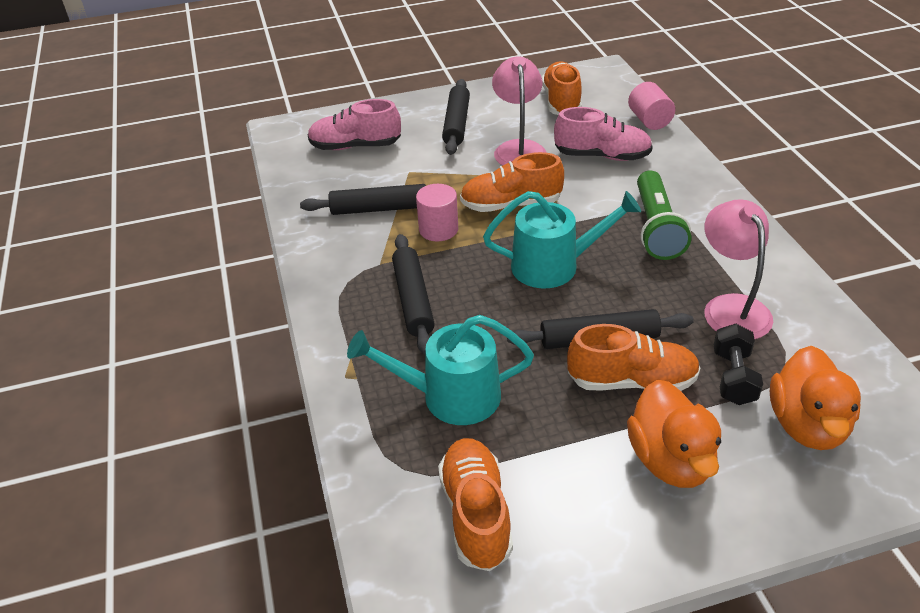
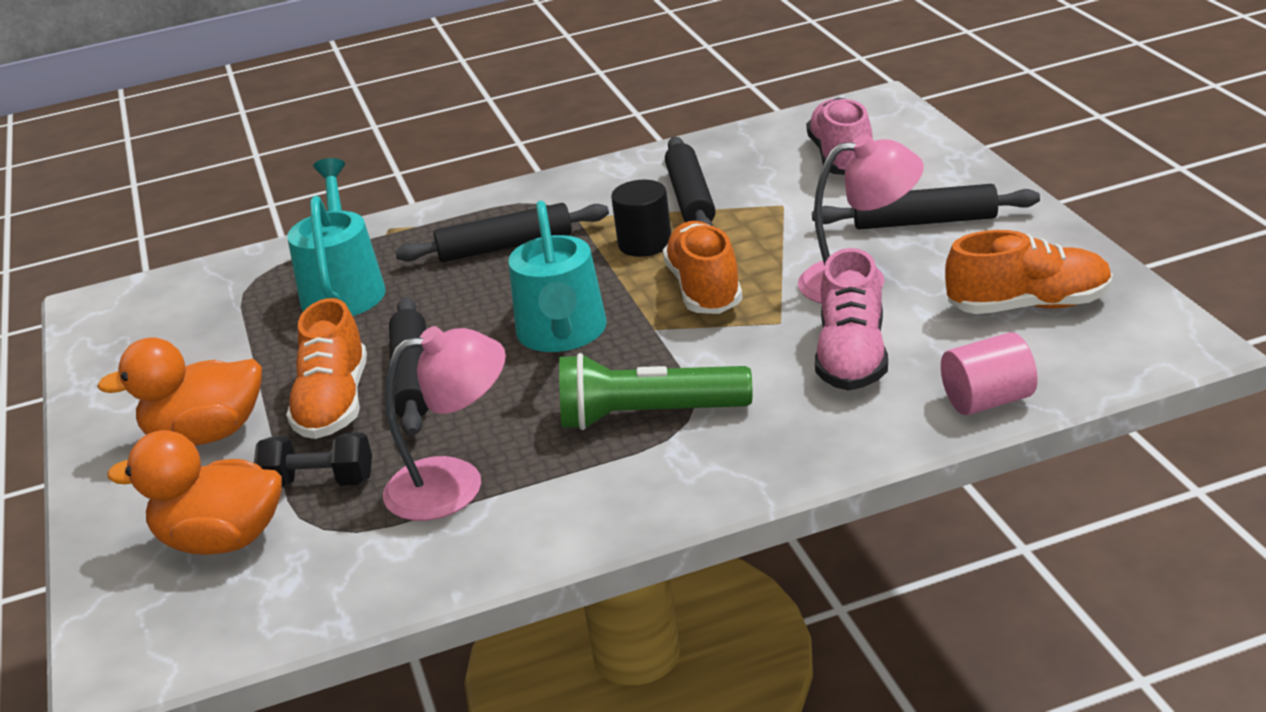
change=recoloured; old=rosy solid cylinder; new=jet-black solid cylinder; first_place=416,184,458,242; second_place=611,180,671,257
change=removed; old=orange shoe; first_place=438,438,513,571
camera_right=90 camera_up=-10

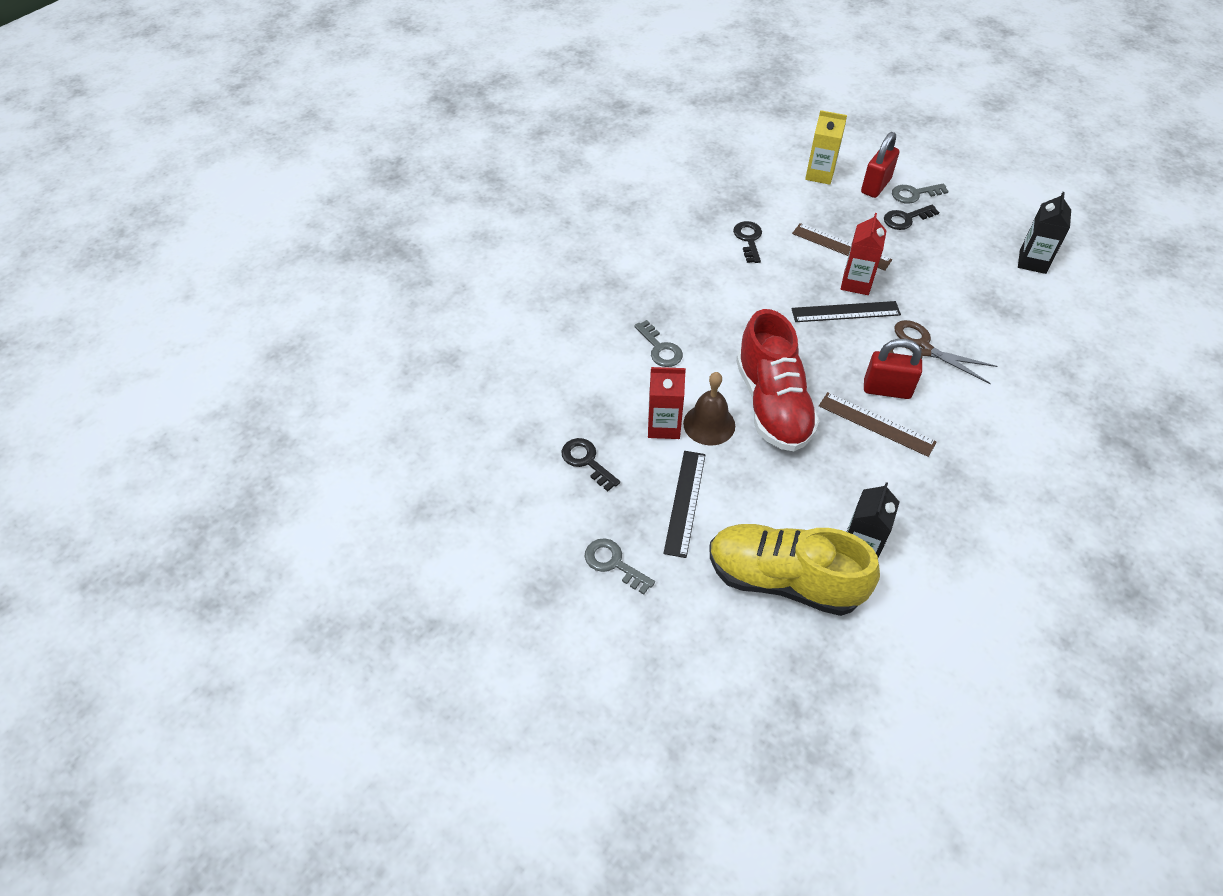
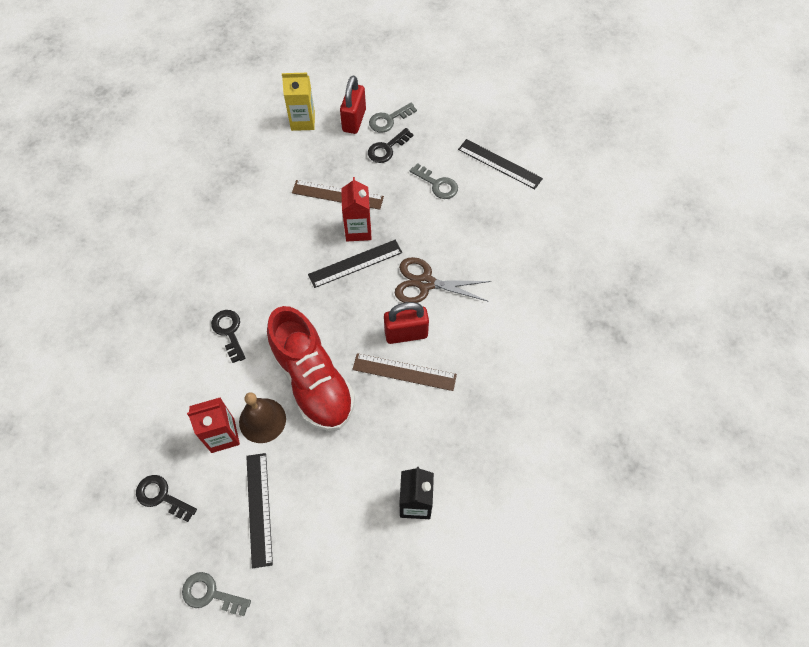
change=replaced; old=jet-black juice carton; new=jet-black straightedge; first_place=1018,192,1071,274; second_place=458,139,543,189
change=moved; old=jet-black door key; first_place=733,221,762,263; second_place=211,310,246,363
change=moved; old=ash-grey door key; first_place=634,320,683,367; second_place=410,163,458,199
change=removed; old=golden shoe; first_place=709,524,880,616
camera_right=-20 camera_up=10

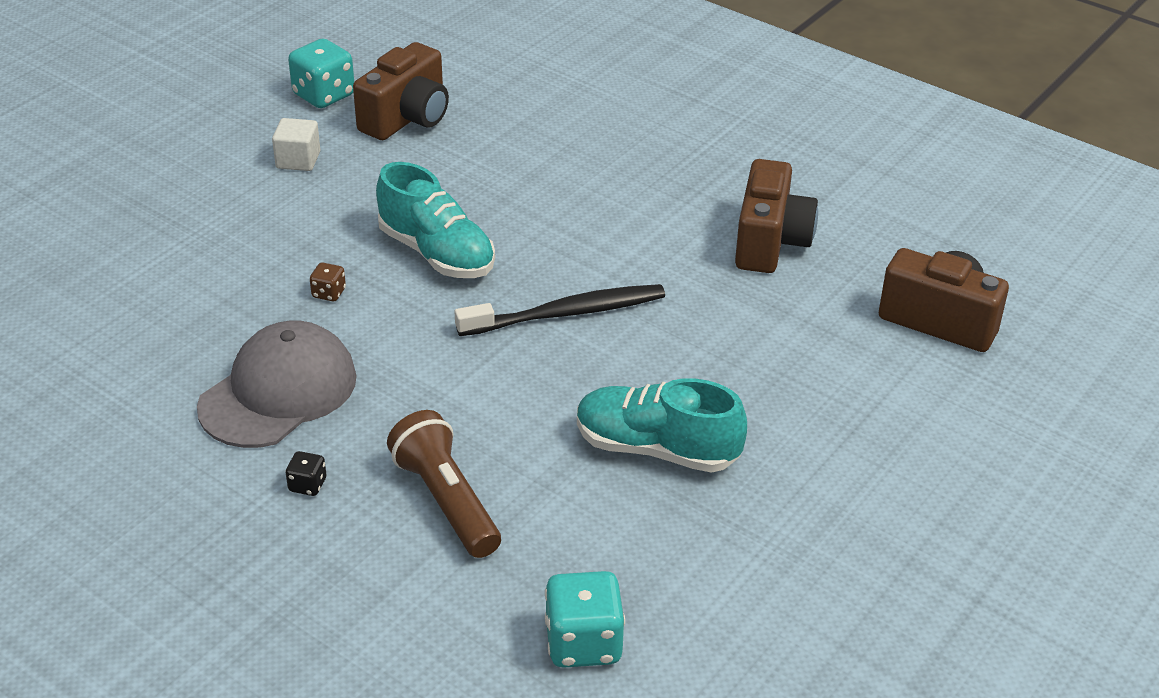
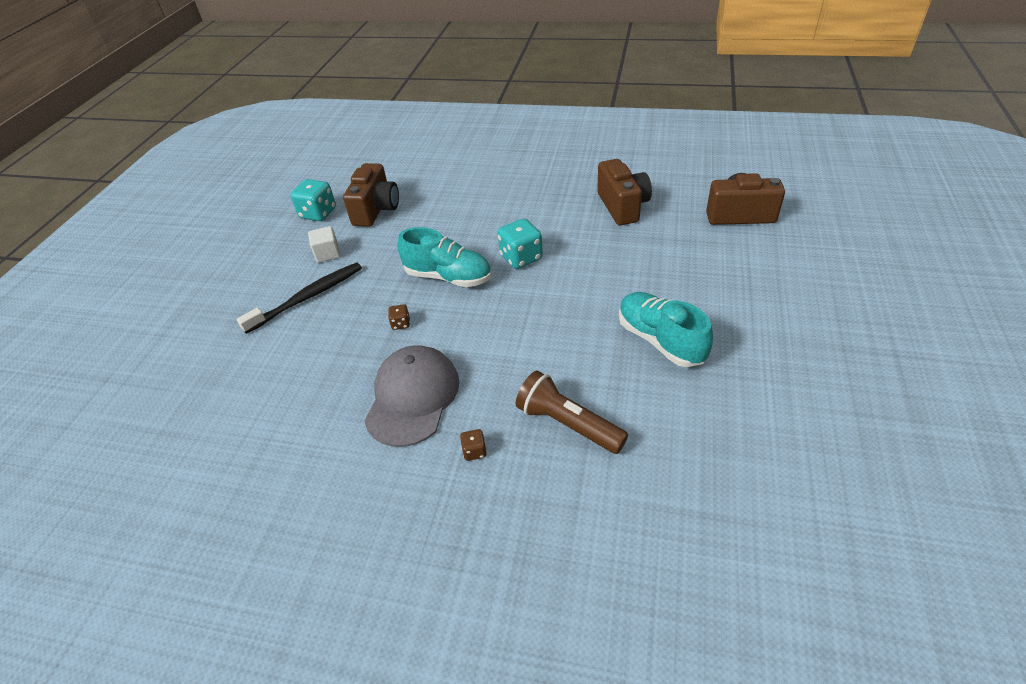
change=moved; old=jet-black dental brush; first_place=455,284,665,336; second_place=237,262,362,334
change=turned; old=turquoise shoe; first_place=577,378,747,473; second_place=619,292,713,367; degrees=60
change=recoloured; old=jet-black dice; new=russet dice; first_place=286,451,326,496; second_place=460,429,487,461
change=moved; old=turquoise dice; first_place=545,571,625,668; second_place=498,219,543,269
camera_right=-20 camera_up=5

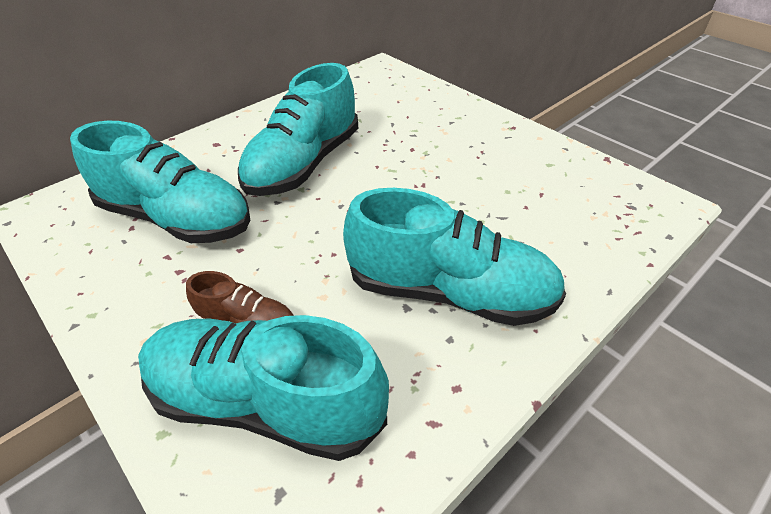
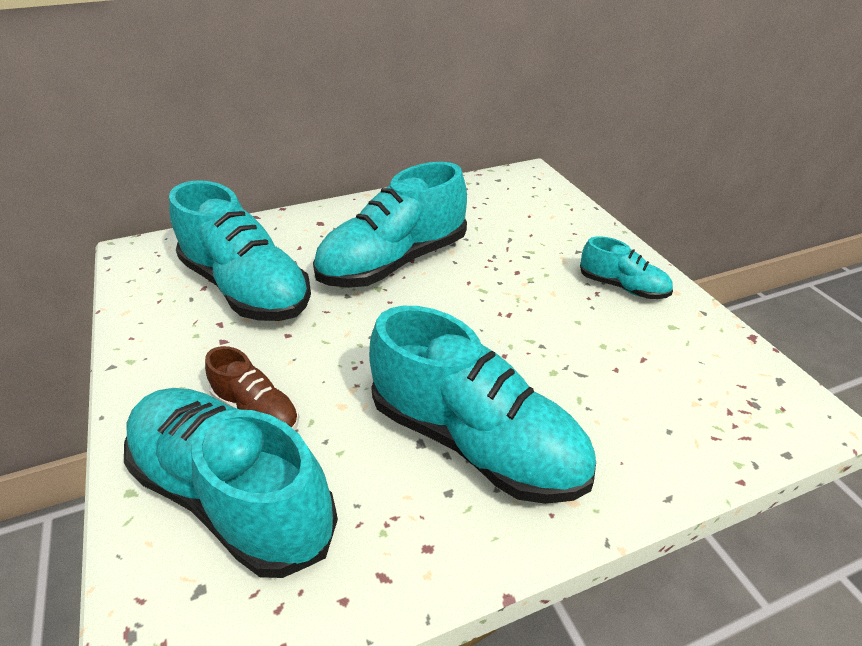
change=added; new=turquoise shoe; second_place=580,236,673,299
camera_right=20 camera_up=-5

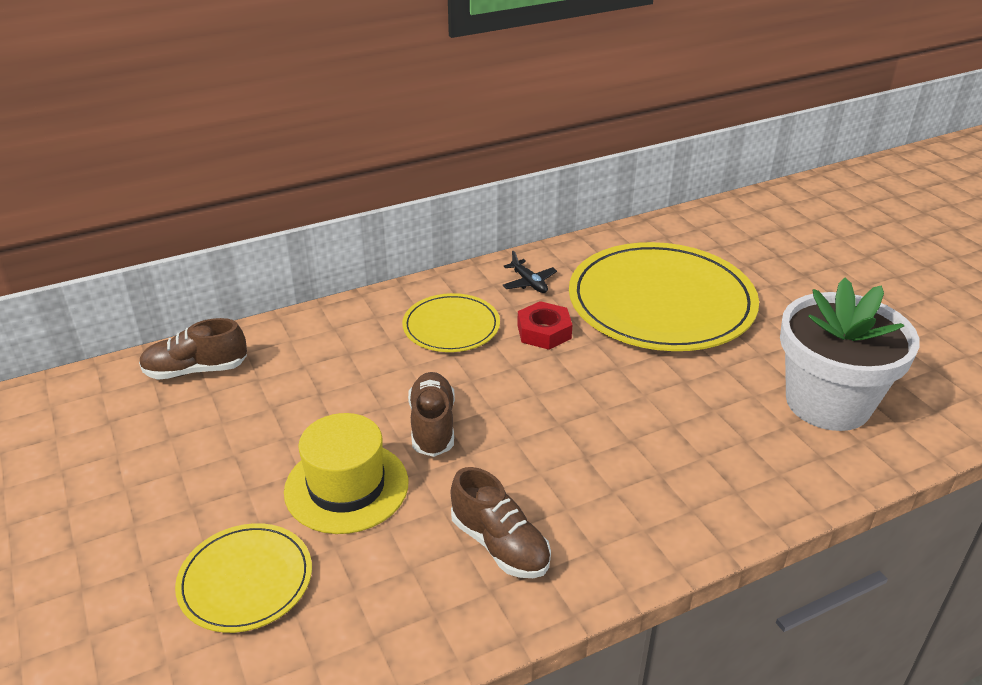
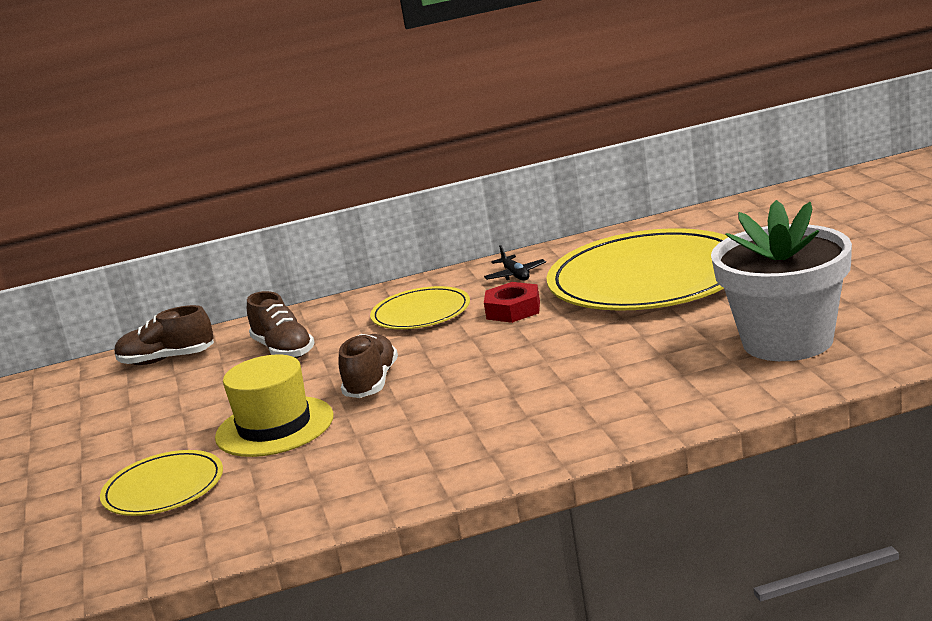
change=moved; old=russet shoe; first_place=451,467,551,578; second_place=247,291,315,358
camera_right=15 camera_up=-15

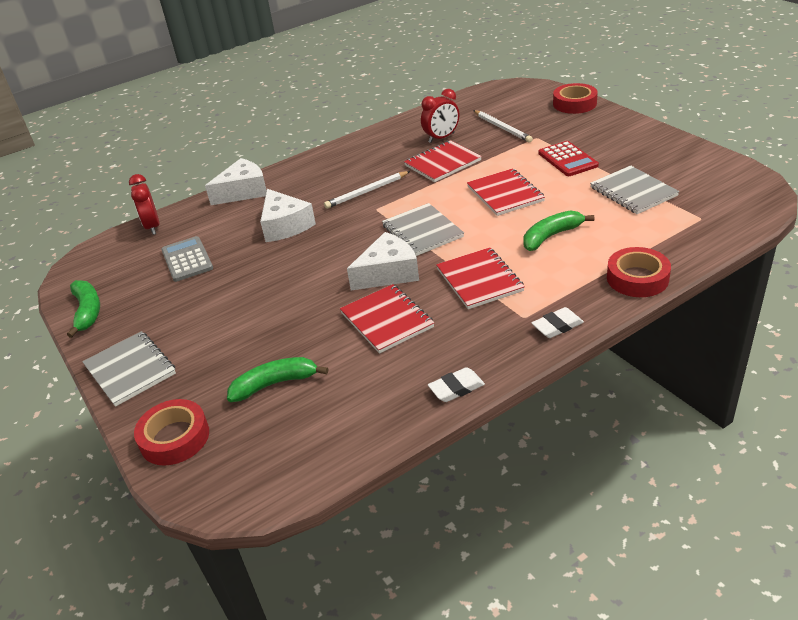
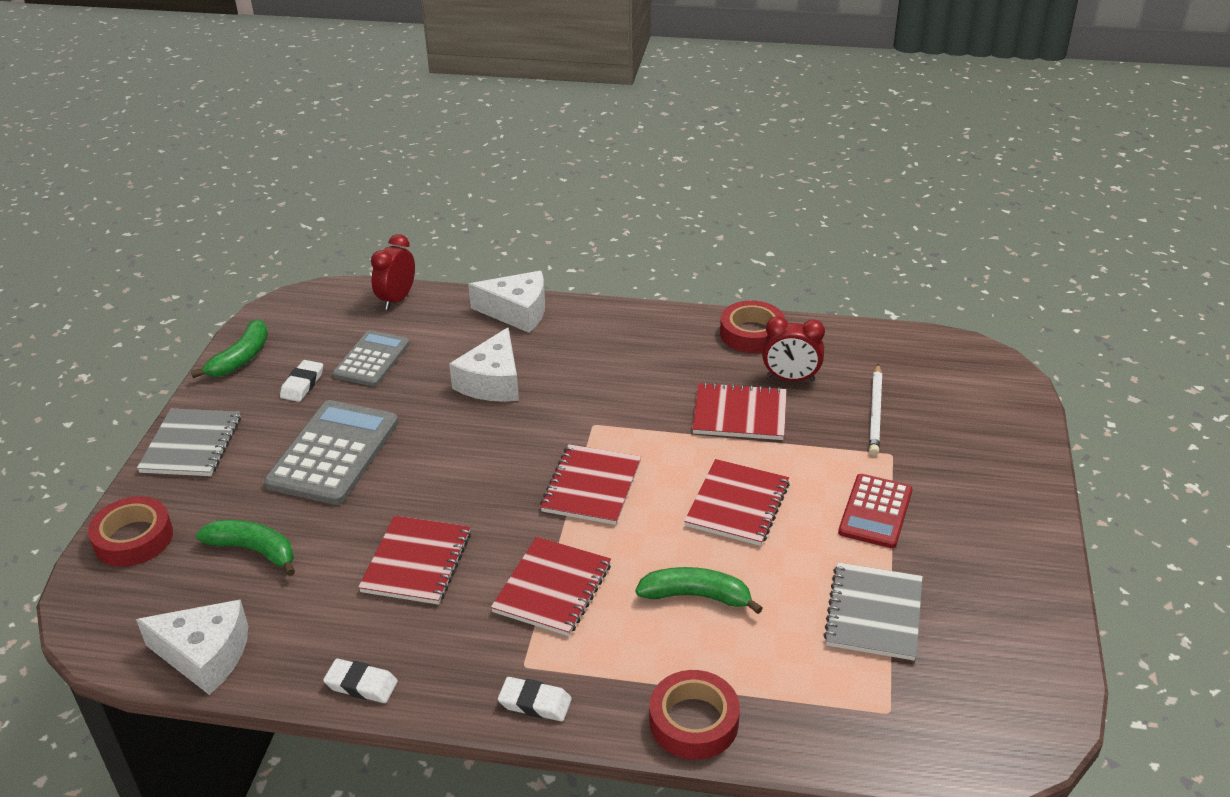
change=moved; old=scarlet tape; first_place=553,83,598,114; second_place=720,300,785,353
change=removed; old=snow-white pencil; first_place=324,171,410,209
change=recoloured; old=ash-grey exercise book; new=scarlet exercise book; first_place=382,203,464,256; second_place=540,444,641,525
change=moved; old=snow-white piece of cheese; first_place=347,232,419,290; second_place=136,599,248,695
change=added; new=snow-white eraser; second_place=280,360,323,402
change=added; new=ash-grey calculator; second_place=264,400,399,505
camera_right=40 camera_up=0

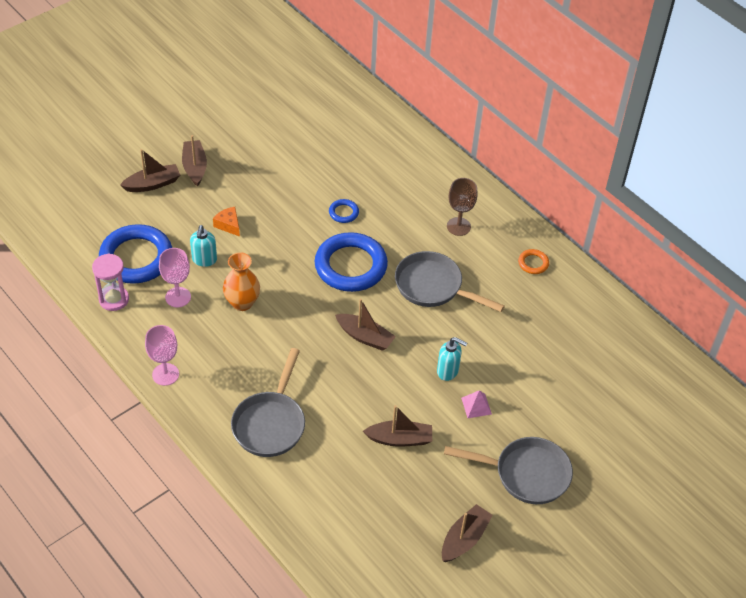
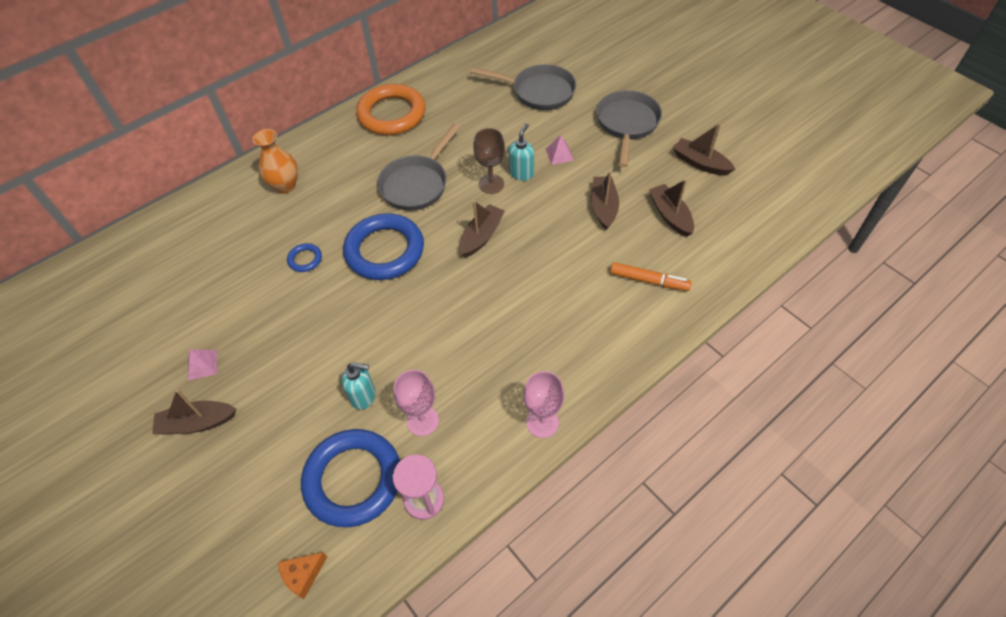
change=moved; old=russet boat; first_place=120,149,180,192; second_place=649,179,694,237
change=moved; old=russet chalice; first_place=447,178,478,236; second_place=473,128,505,194
change=moved; old=orange piece of cheese; first_place=213,207,240,237; second_place=278,552,327,599
change=resized; old=orange torus; first_place=518,249,549,274; second_place=356,84,425,135; factor=2.33
change=moved; old=orange vase; first_place=223,252,260,311; second_place=252,129,298,194
change=moved; old=ash-grey skillet; first_place=231,348,305,457; second_place=470,64,576,110
change=added; new=orange felt pen; second_place=610,262,692,291
change=added; new=rosy solid pyramid; second_place=188,349,217,381
camera_right=-85 camera_up=5

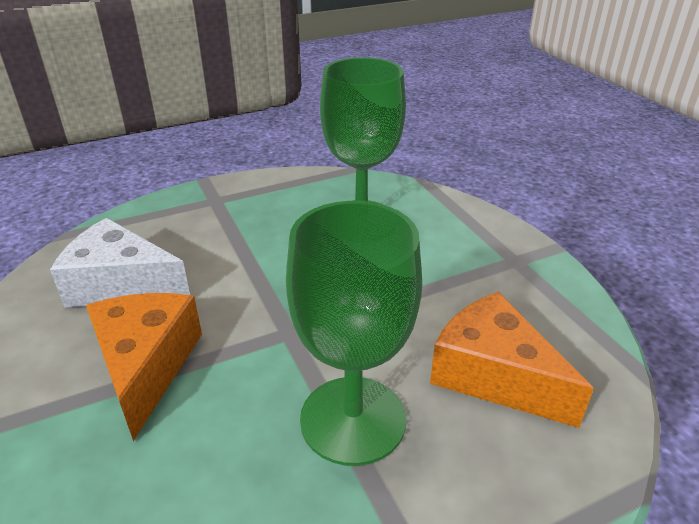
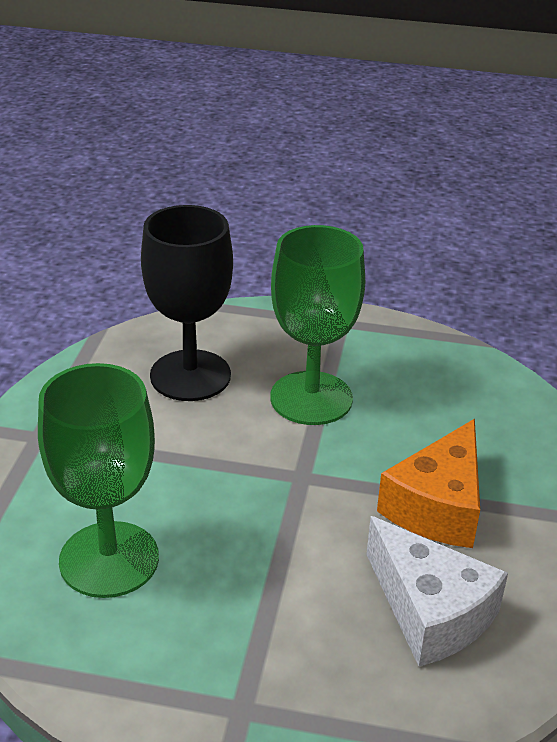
change=replaced; old=orange piece of cheese; new=jet-black chalice; first_place=430,292,594,428; second_place=141,205,233,401
camera_right=-145 camera_up=0

